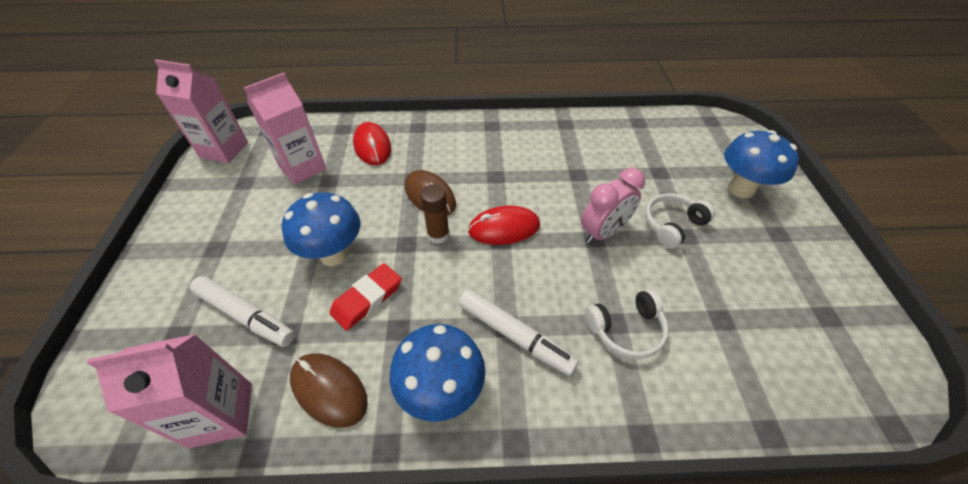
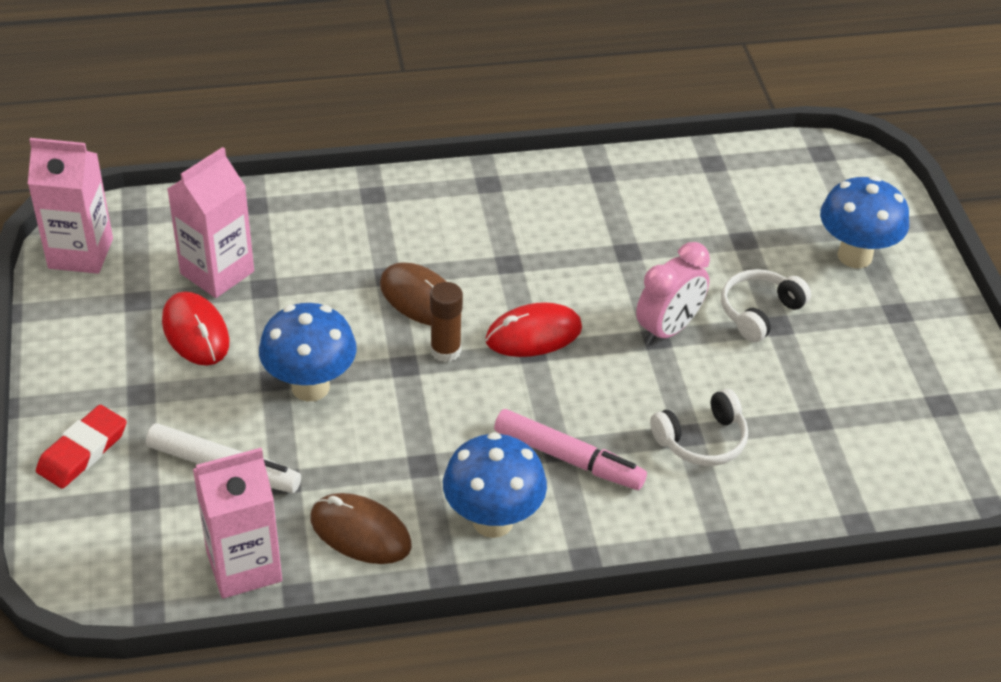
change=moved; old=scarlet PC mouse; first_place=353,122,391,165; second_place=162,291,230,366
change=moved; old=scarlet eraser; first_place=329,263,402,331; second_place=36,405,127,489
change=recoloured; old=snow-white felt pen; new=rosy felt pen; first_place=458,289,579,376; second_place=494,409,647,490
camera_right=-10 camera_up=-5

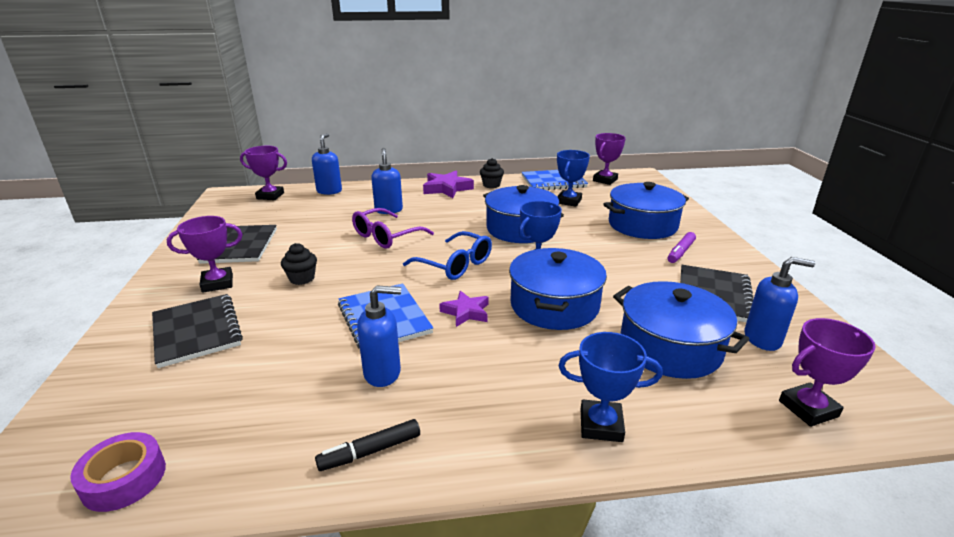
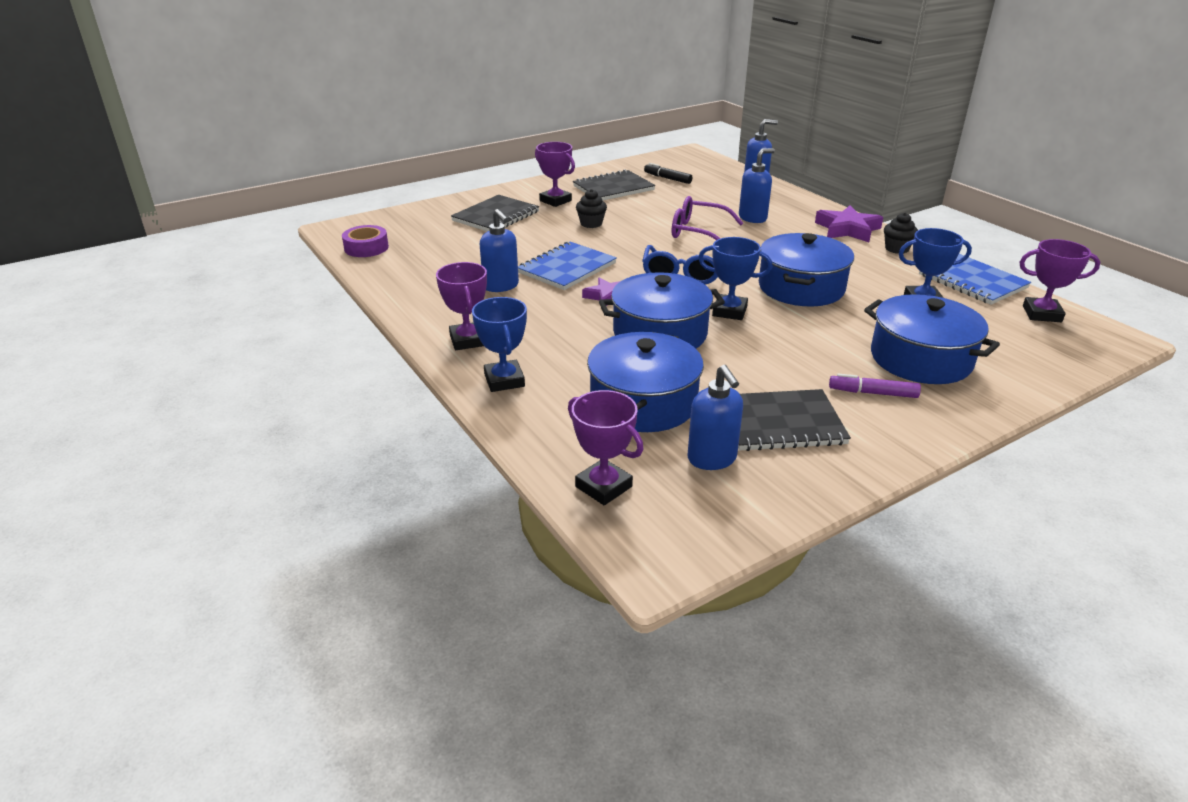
change=moved; old=purple trophy; first_place=240,146,287,200; second_place=436,262,487,350
change=moved; old=jet-black felt pen; first_place=315,419,420,471; second_place=644,163,693,184
camera_right=65 camera_up=5

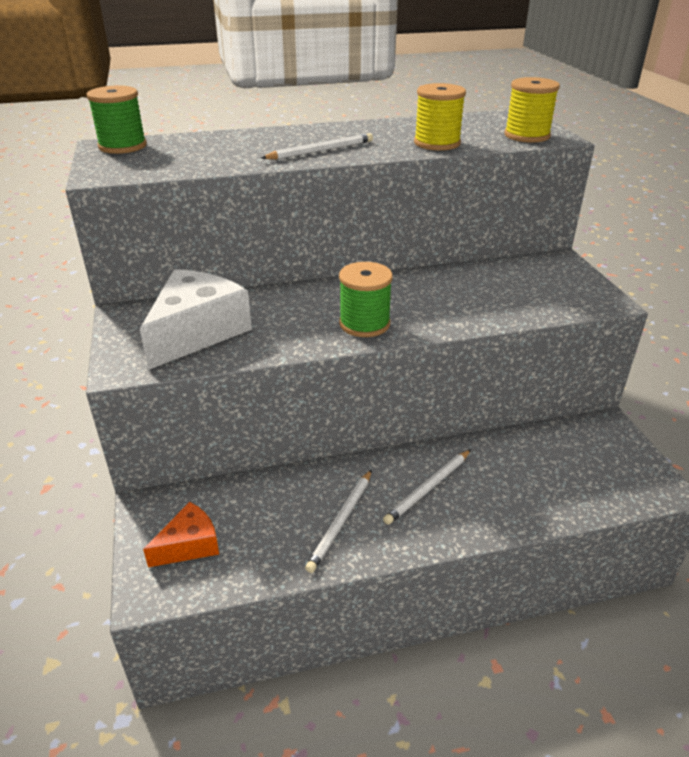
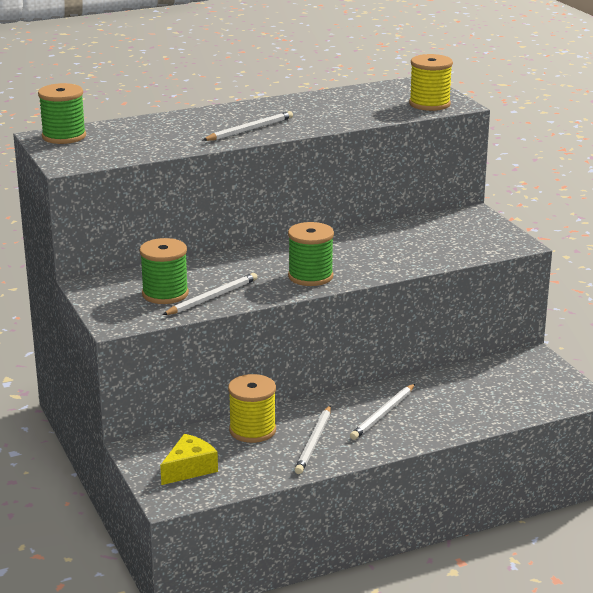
change=moved; old=golden bobbin; first_place=414,83,466,151; second_place=228,374,276,443
change=replaced; old=snow-white piece of cheese; new=leaf-green bobbin; first_place=140,269,252,370; second_place=139,238,189,304
change=recoloured; old=orange piece of cheese; new=golden piece of cheese; first_place=143,502,219,567; second_place=160,434,218,485
change=added; new=snow-white pencil; second_place=163,273,257,315
camera_right=-10 camera_up=-10

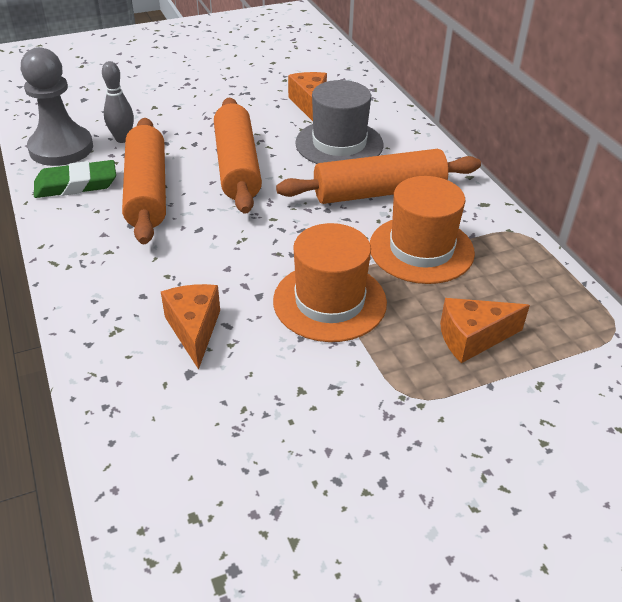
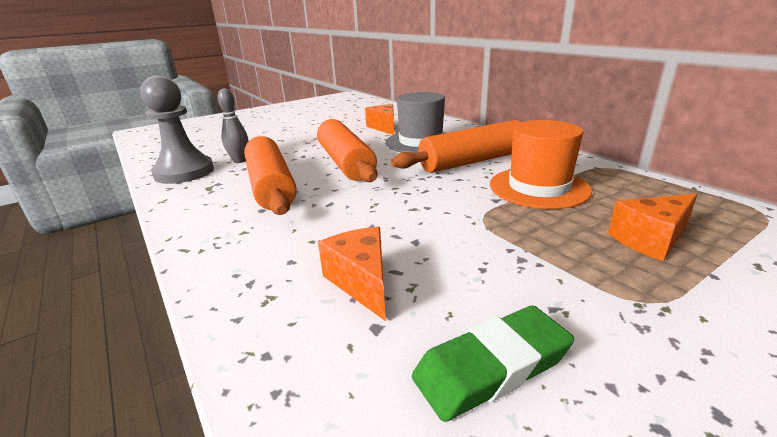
change=moved; old=leaf-green eraser; first_place=34,160,116,198; second_place=412,305,574,422
change=removed; old=orange tall hat; first_place=273,223,387,342
camera_right=-10 camera_up=-15

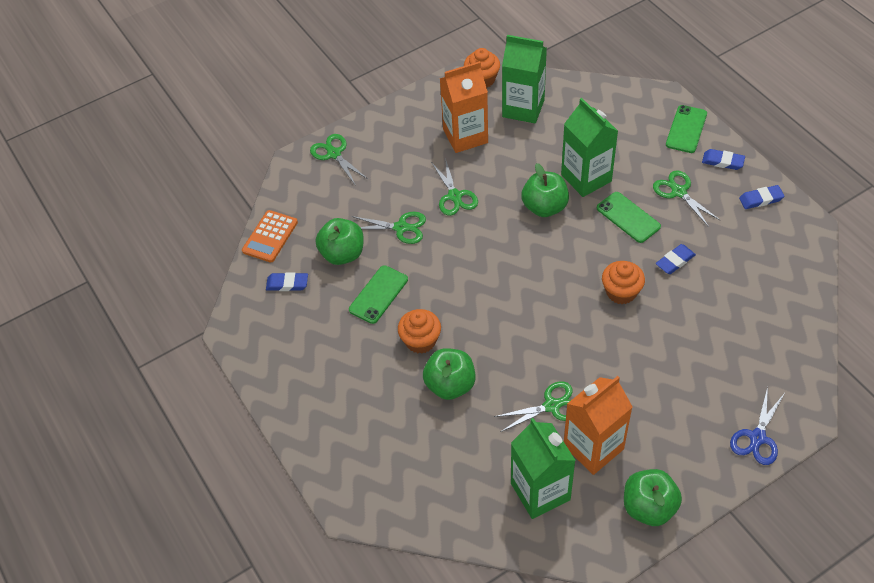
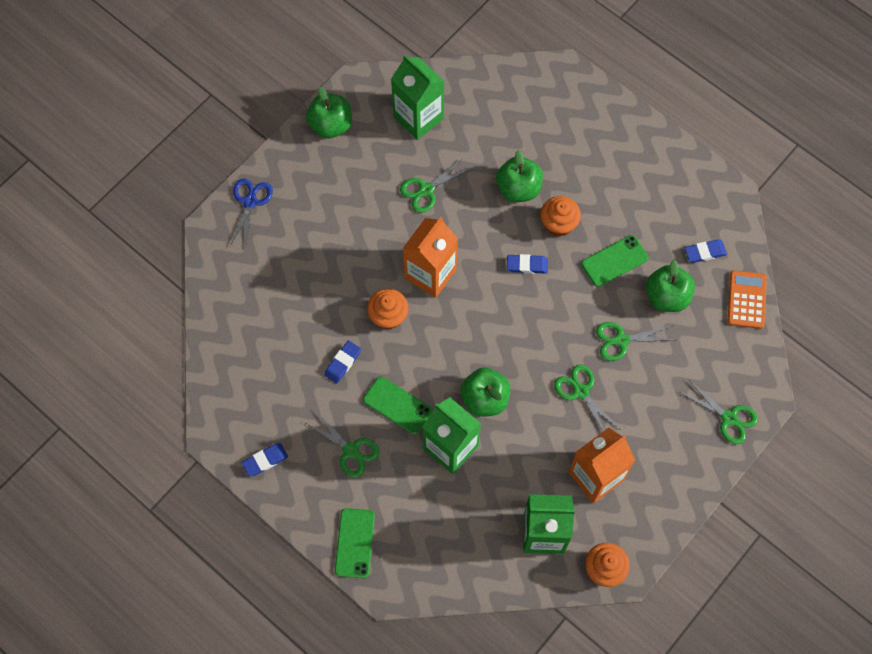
change=moved; old=cobalt eraser; first_place=702,149,745,170; second_place=507,254,548,274
change=turned; old=leaf-green phone; first_place=349,265,408,324; second_place=581,235,648,287; degrees=45
change=moved; old=orange juice carton; first_place=564,376,633,475; second_place=403,217,458,298
camera_right=160 camera_up=15

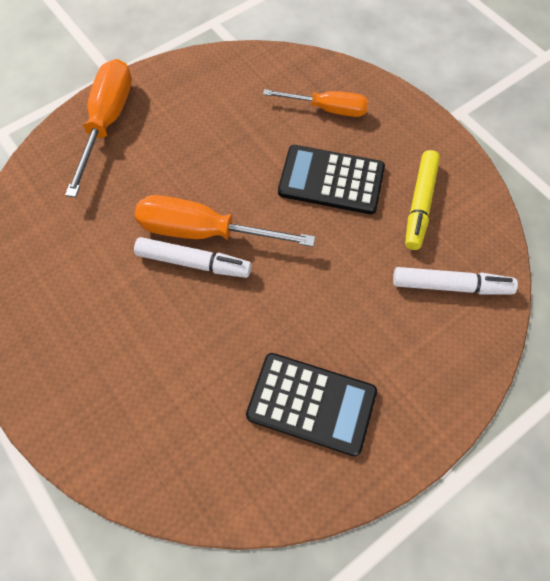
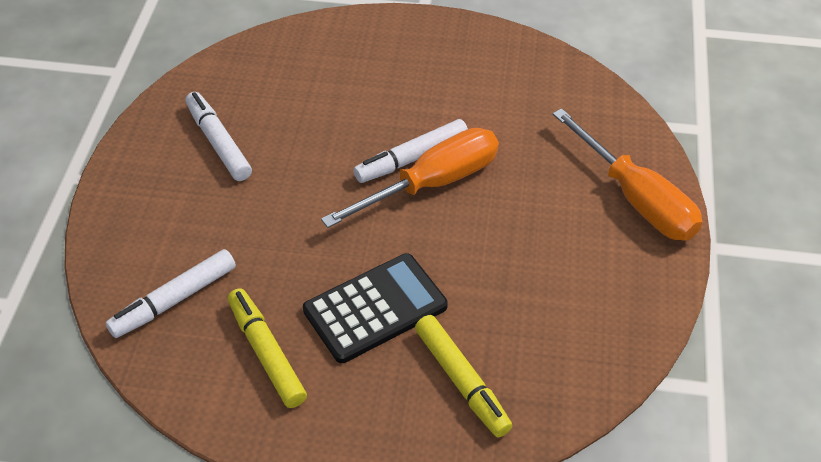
change=replaced; old=orange flat screwdriver; new=golden felt pen; first_place=263,89,368,117; second_place=415,315,512,437
change=replaced; old=jet-black calculator; new=snow-white felt pen; first_place=246,353,377,456; second_place=185,92,252,181
camera_right=135 camera_up=-15

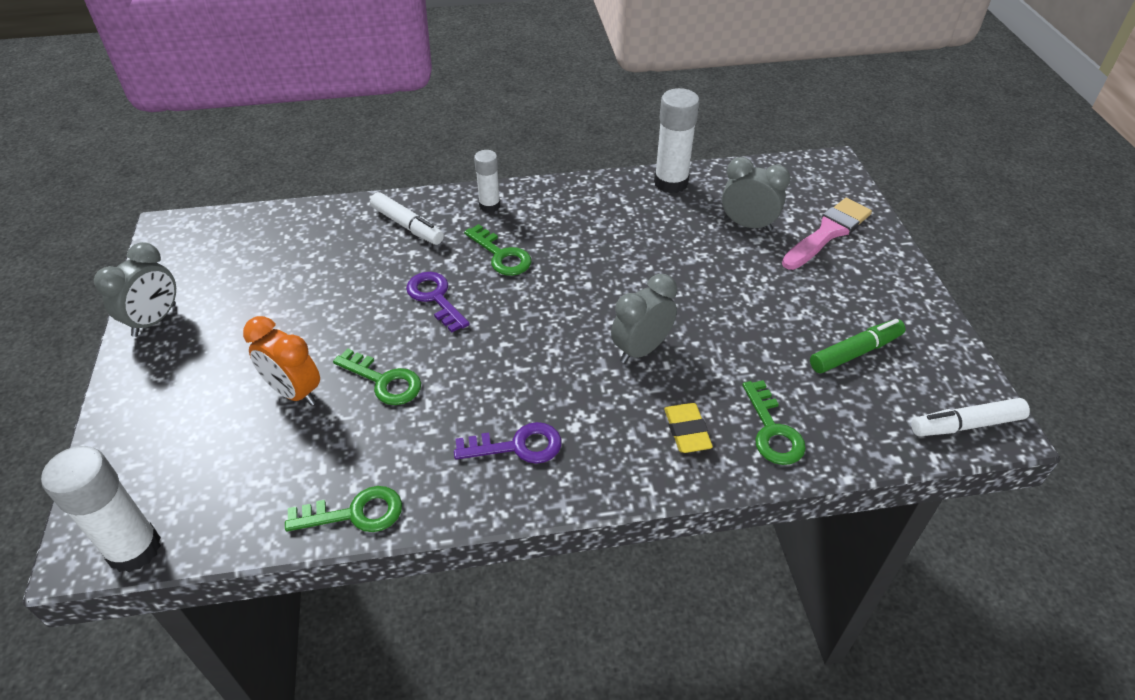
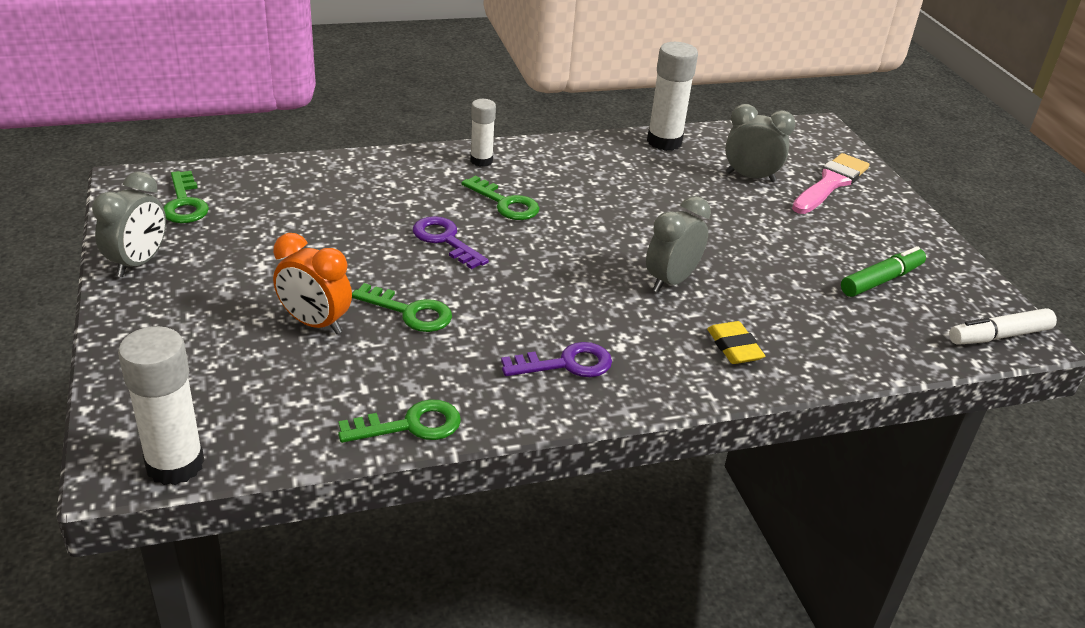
change=removed; old=snow-white felt pen; first_place=370,192,444,245
change=moved; old=leaf-green door key; first_place=742,380,806,465; second_place=163,171,209,223
camera_right=-10 camera_up=-10

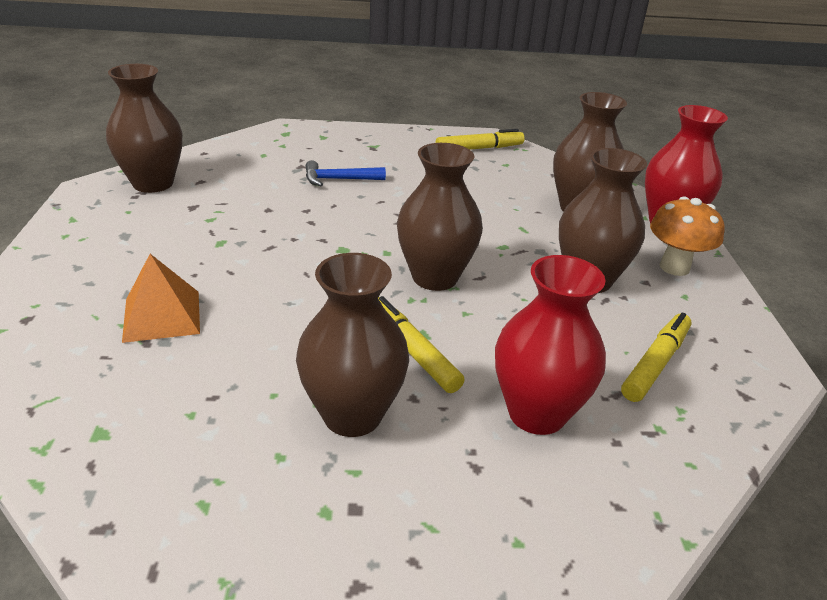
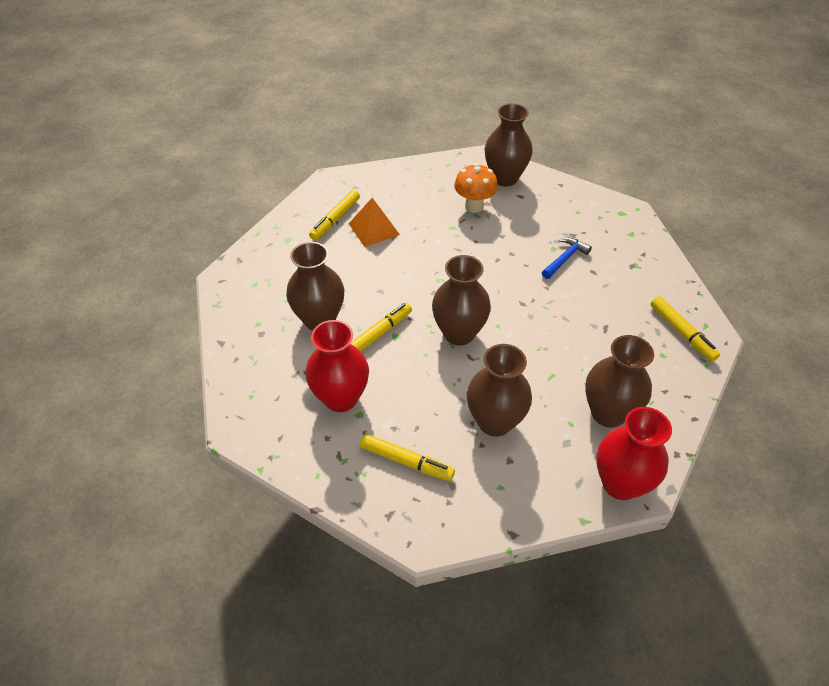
change=turned; old=cobalt claw hammer; first_place=306,160,386,186; second_place=542,237,592,279; degrees=60
change=moved; old=orange toadstool; first_place=650,197,725,276; second_place=454,163,498,213
change=added; new=golden felt pen; second_place=309,190,360,240
camera_right=80 camera_up=15

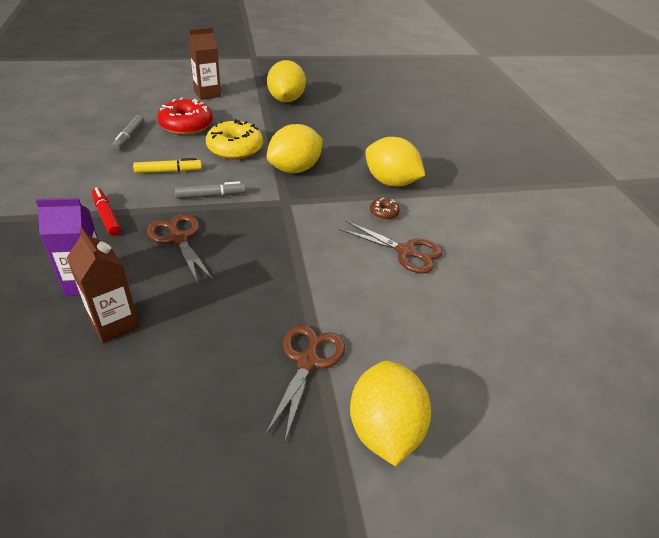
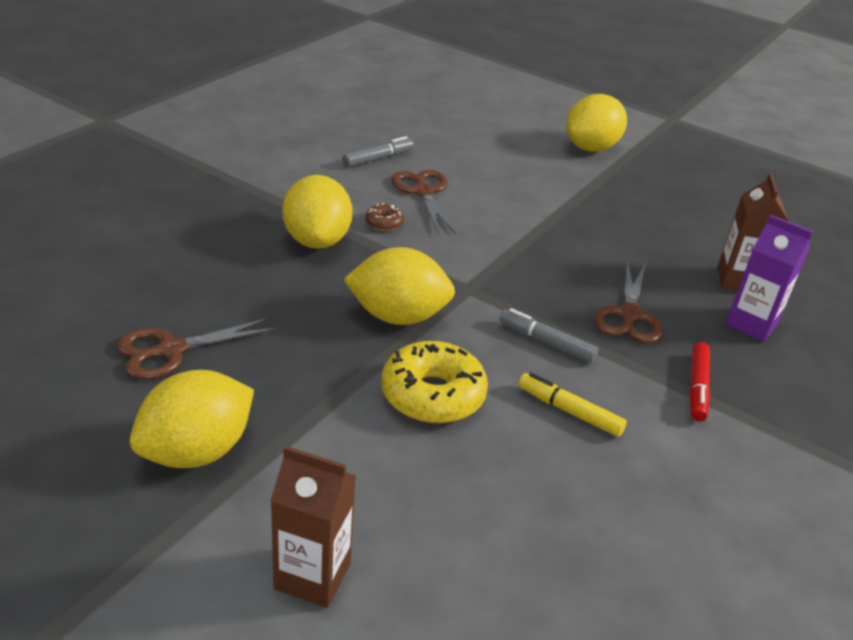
change=removed; old=scarlet donut; first_place=157,98,213,135
change=moved; old=ash-grey felt pen; first_place=112,115,144,151; second_place=342,136,414,167
change=moved; old=russet scissors; first_place=265,325,345,441; second_place=116,317,278,380
camera_right=-135 camera_up=-5

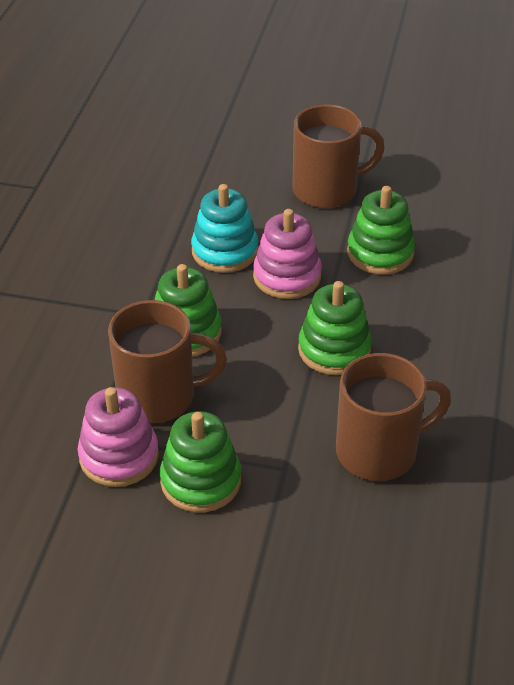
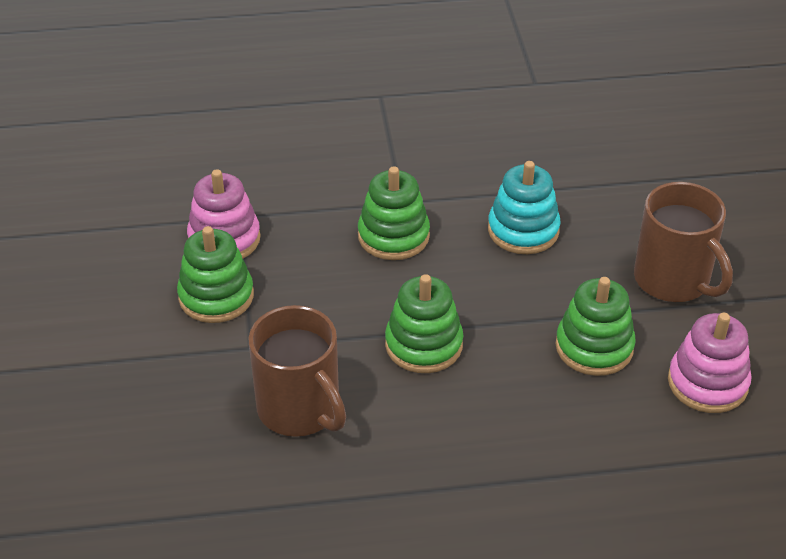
change=moved; old=rosy ring stacker; first_place=253,209,322,299; second_place=668,313,752,413
change=removed; old=russet tea mug; first_place=108,300,227,423
camera_right=70 camera_up=0

